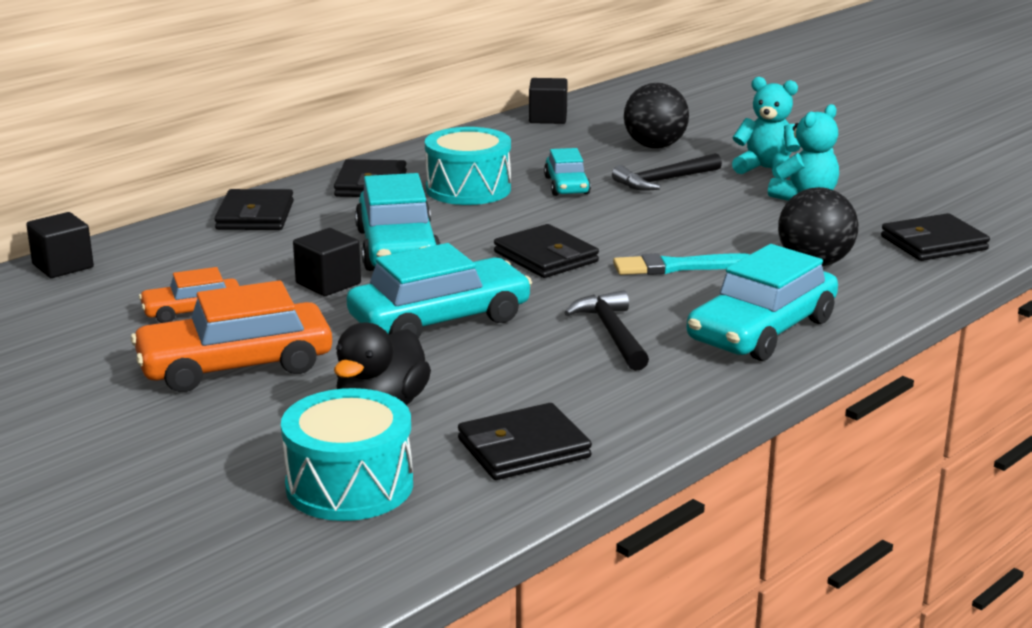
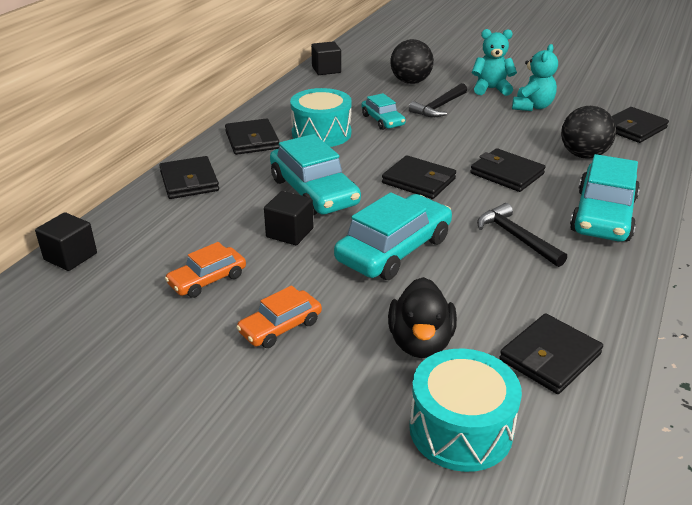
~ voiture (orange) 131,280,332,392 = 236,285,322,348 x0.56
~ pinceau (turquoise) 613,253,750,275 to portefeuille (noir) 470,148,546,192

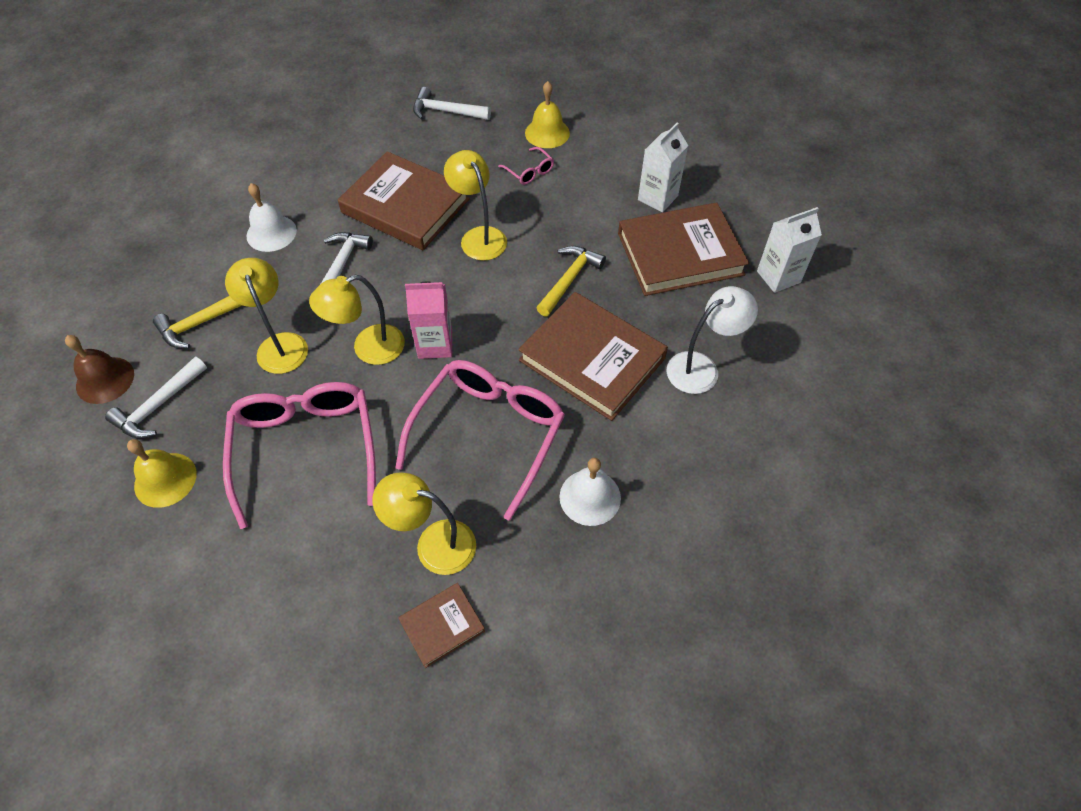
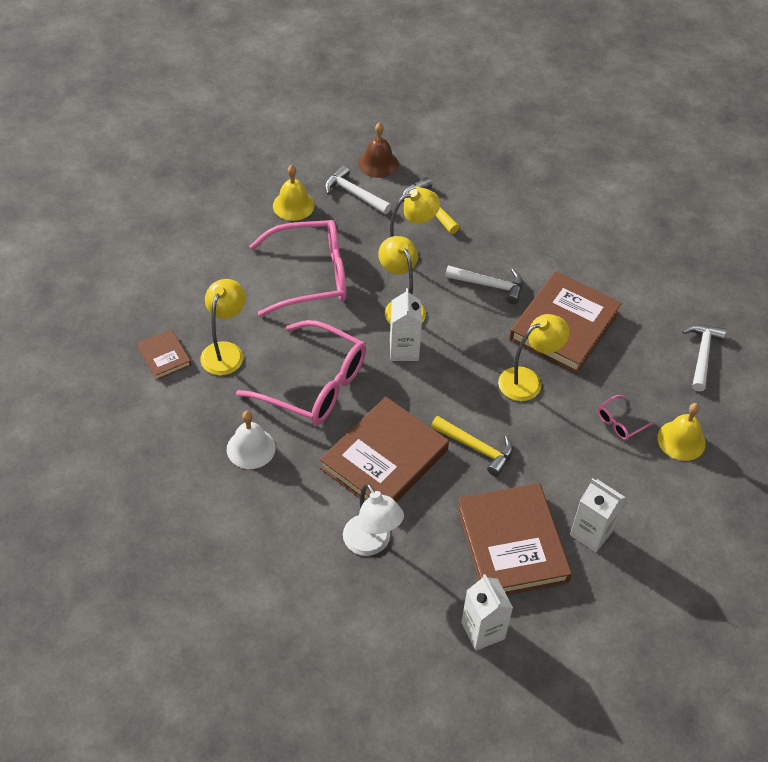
~ brique de lait (rose) 405,282,452,359 to brique de lait (blanc) 390,288,422,361
- cloche (blanc) 246,183,297,252

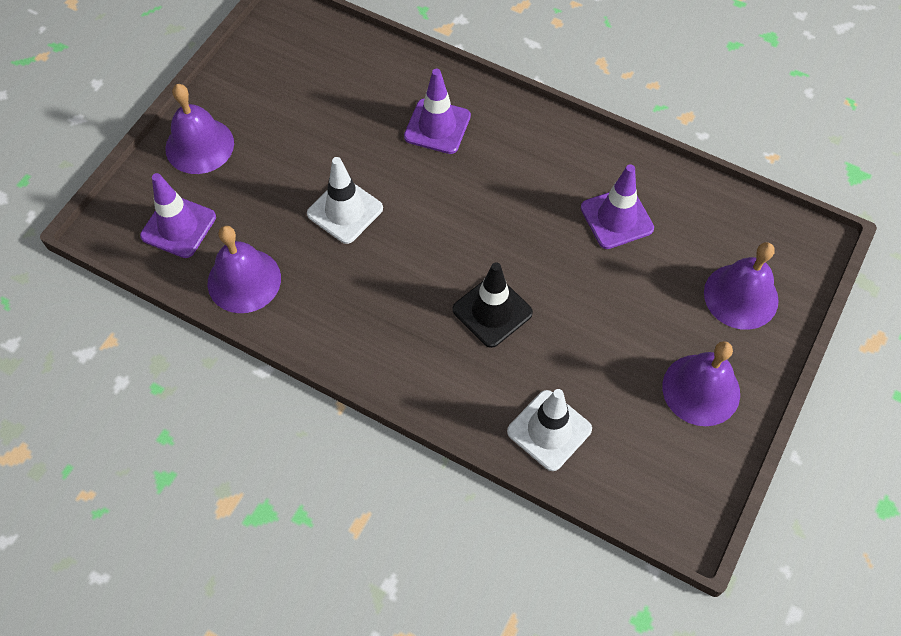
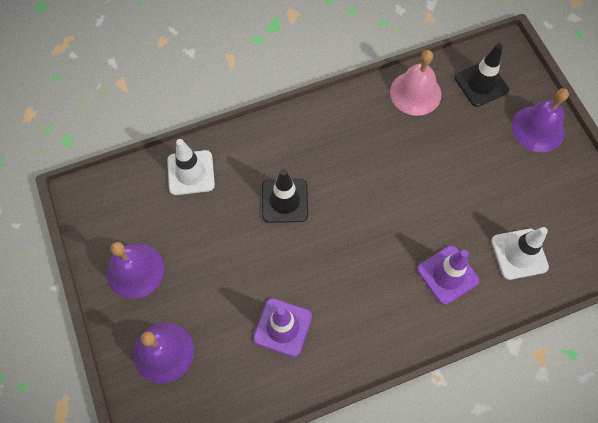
~ cloche (violet) 207,226,281,313 to cloche (rose) 390,50,441,116
~ cône de chantier (violet) 140,173,216,258 to cône de chantier (noir) 454,43,509,107
~ cône de chantier (blanc) 307,157,383,244 to 491,227,549,280

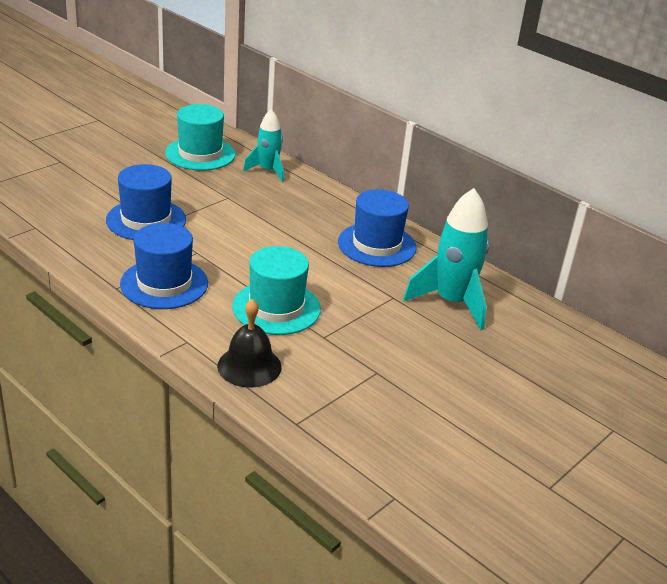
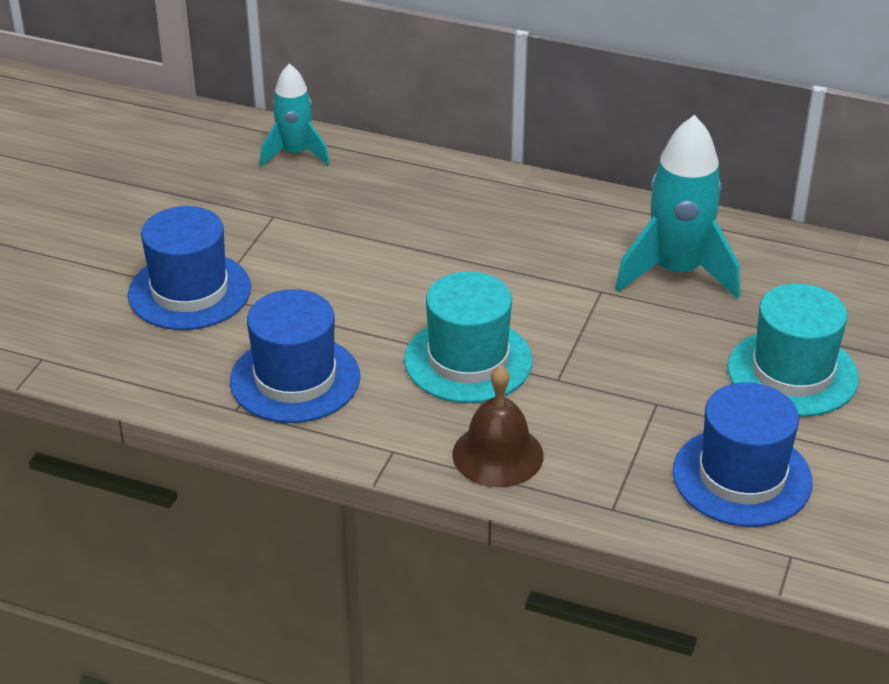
~ cloche (noir) 217,299,282,388 to cloche (marron) 452,365,543,487
~ chapeau (bleu) 338,189,417,267 to 672,382,813,527
~ chapeau (turquoise) 165,104,236,171 to 727,283,859,417

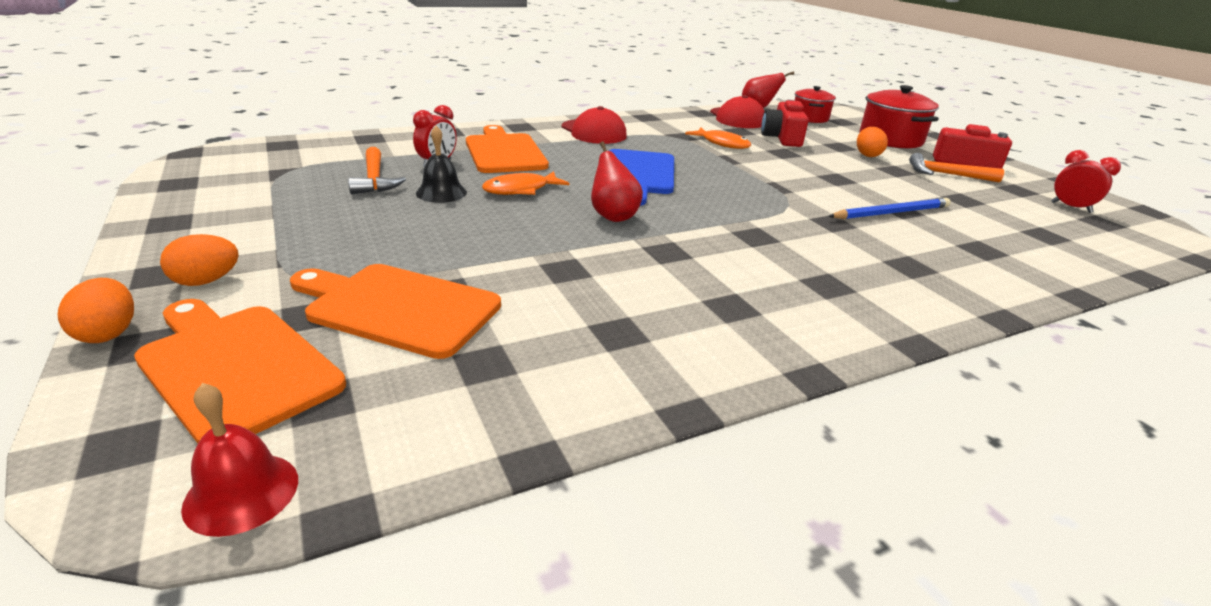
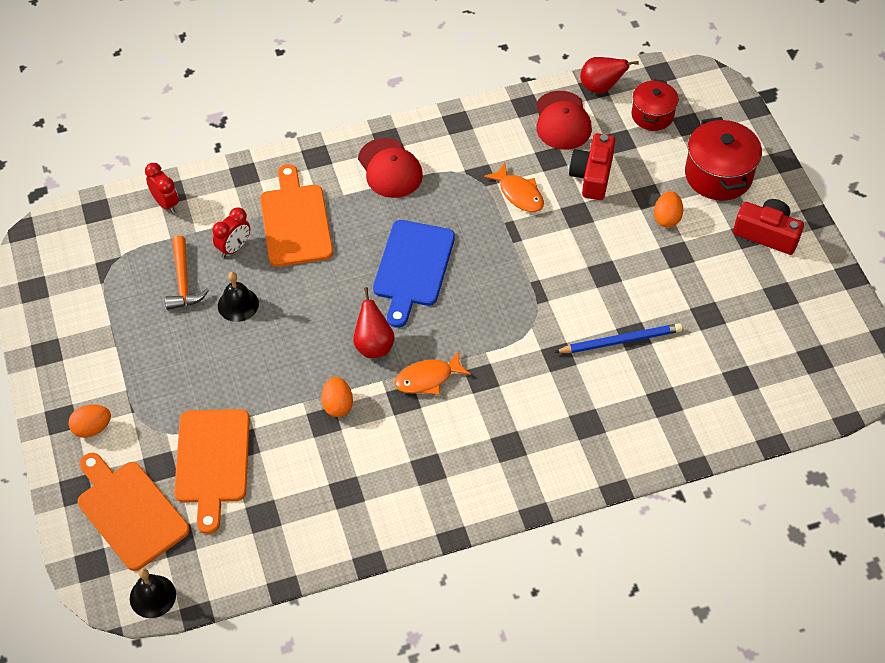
~ cloche (rouge) 181,383,298,537 to cloche (noir) 130,568,176,618
~ réveil (rouge) 1051,150,1121,213 to 145,163,179,213
~ planche à découper (orange) 290,264,501,359 = 174,409,250,534 120 degrees counterclockwise
~ œuf (orange) 58,278,134,343 to 321,377,353,417
~ poisson (orange) 482,171,569,195 to 394,351,471,395
- marteau (orange) 909,153,1004,182

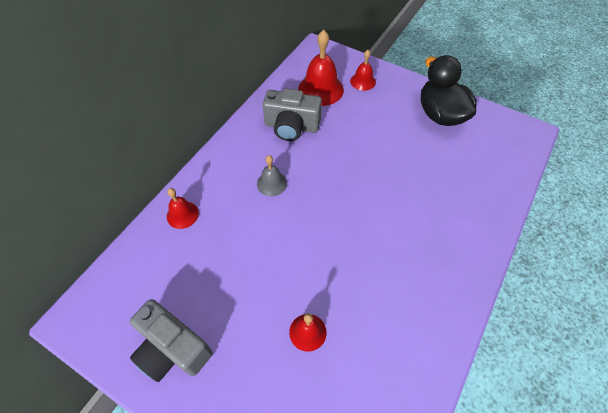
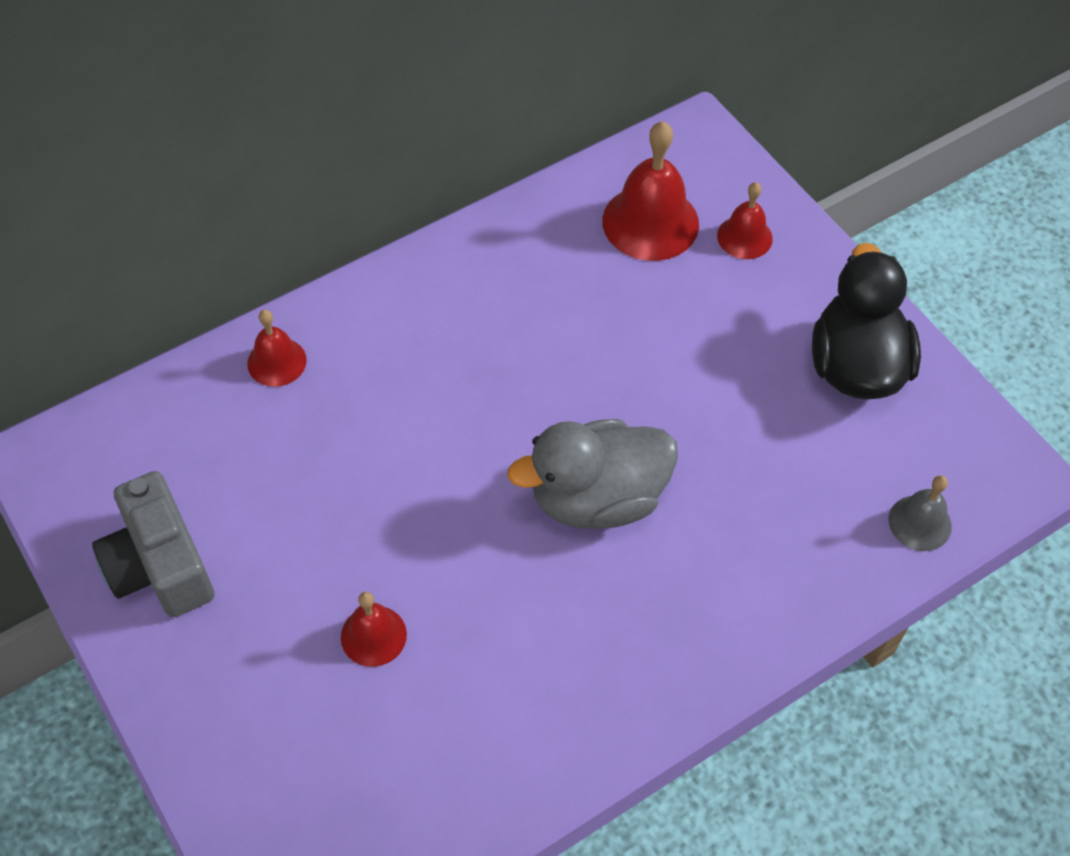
+ canard (gris) 507,419,678,529
~ cloche (gris) 257,155,287,196 to 889,475,952,551
- appareil photo (gris) 263,88,322,141

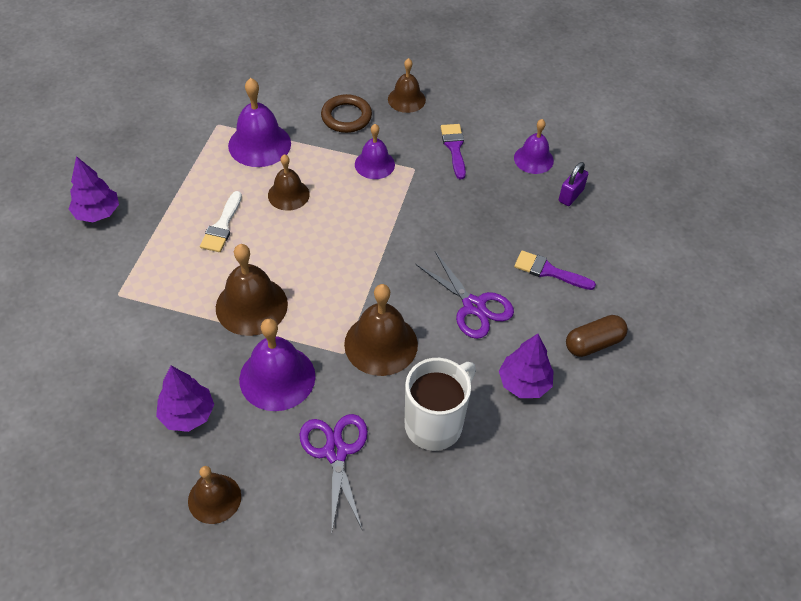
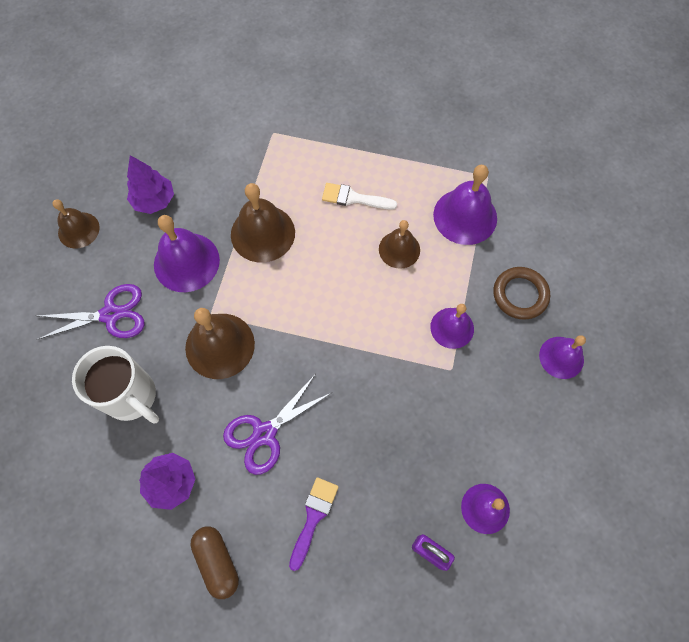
~ cloche (marron) 388,58,426,113 to cloche (violet) 539,335,586,379
- arbre (violet) 69,156,119,222
- pinceau (violet) 441,124,466,179

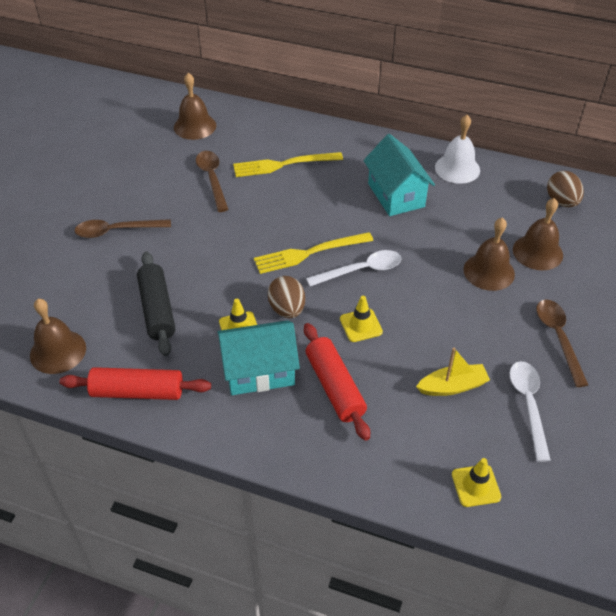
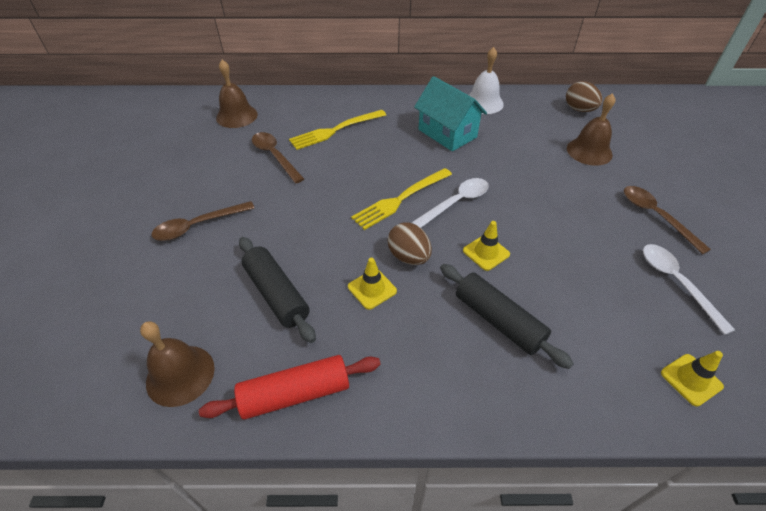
~ rouleau à pâtisserie (rouge) 304,323,370,441 to rouleau à pâtisserie (noir) 440,264,574,369
- maison (turquoise) 217,320,300,395
- bateau (jaune) 416,348,490,396
- cloche (marron) 463,218,515,291

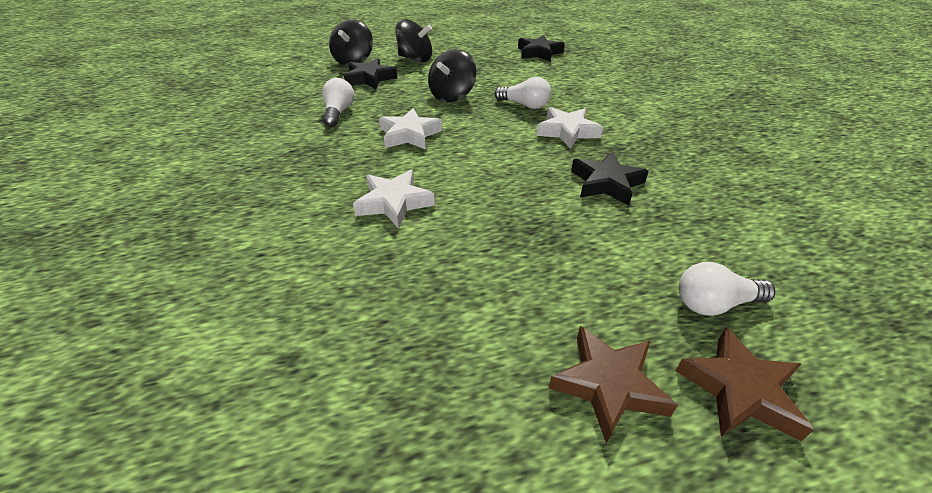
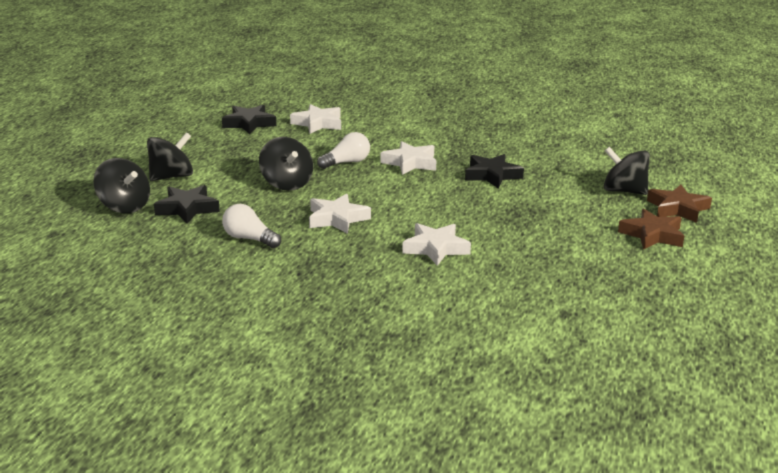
+ étoile (blanc) 290,104,341,134
~ ampoule (blanc) 679,262,776,316 to toupie (noir) 604,147,650,195

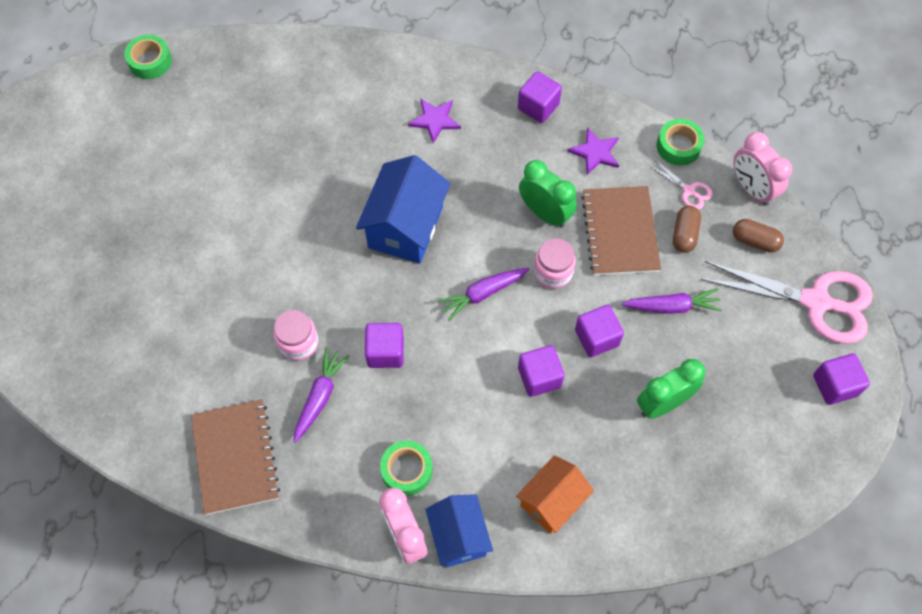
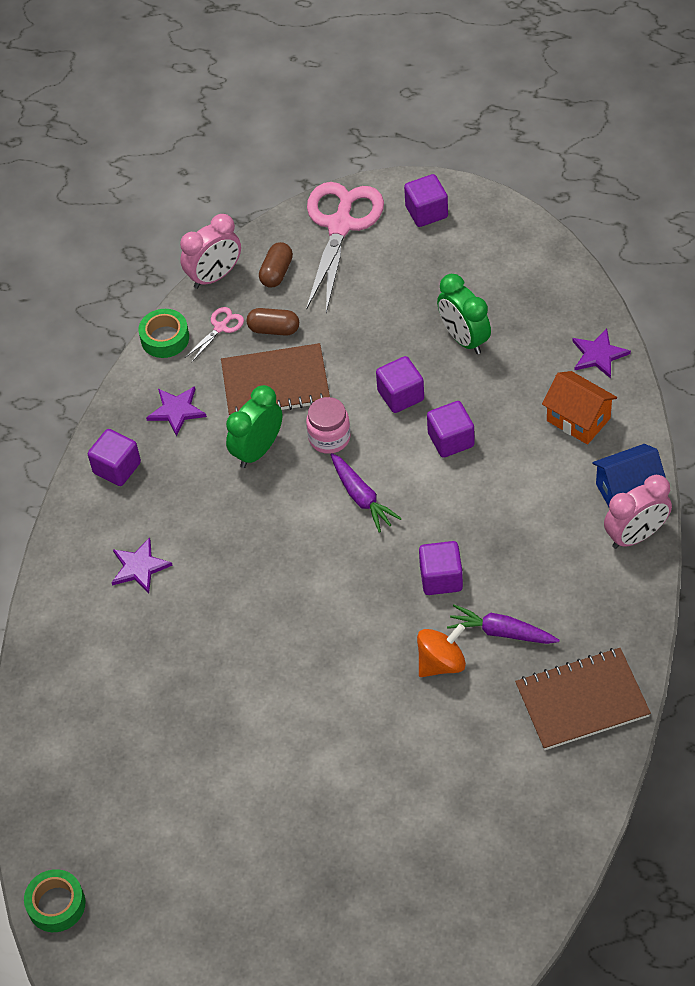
~ bocal (rose) 273,310,318,361 to toupie (orange) 417,624,466,677
+ étoile (violet) 572,328,631,379
- maison (bleu) 356,155,451,264
- ruban adhésif (vert) 380,440,433,496
- carotte (violet) 621,288,722,314

